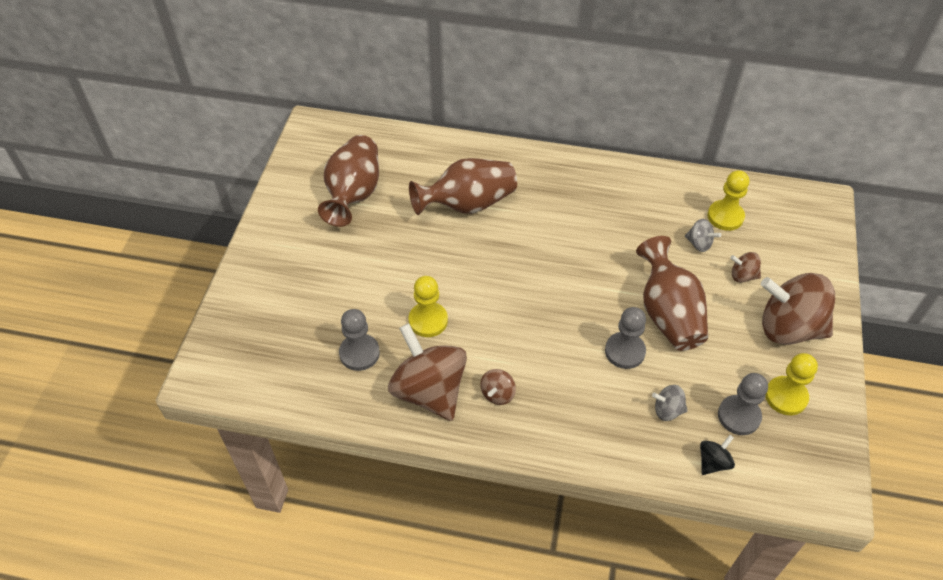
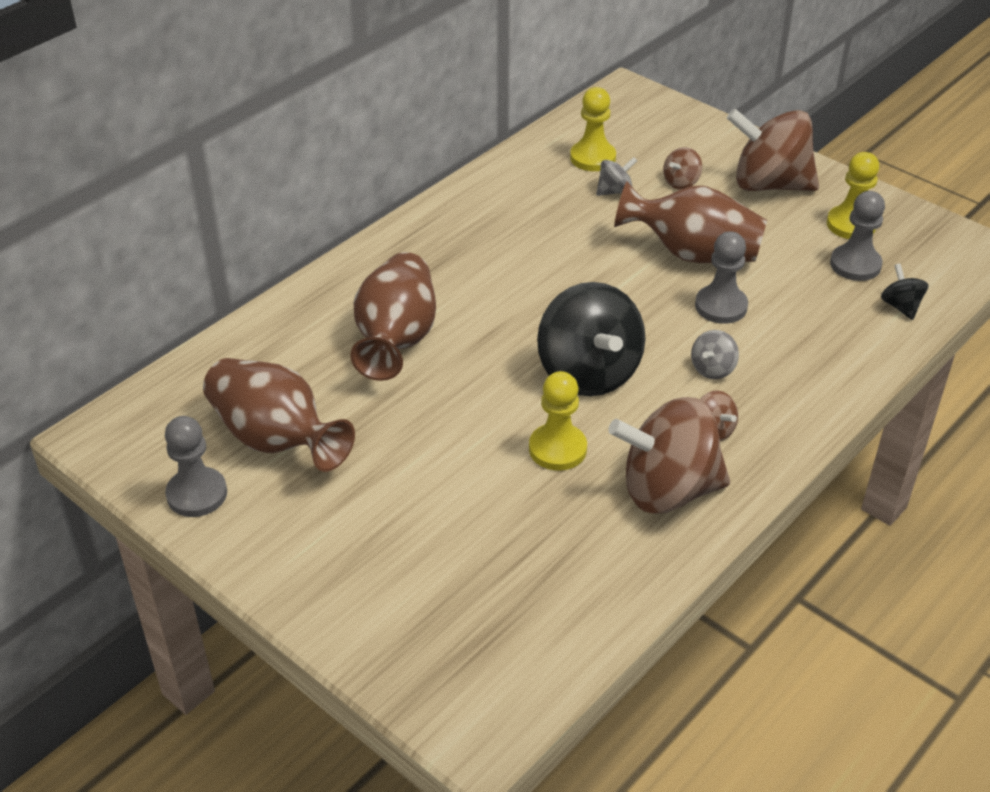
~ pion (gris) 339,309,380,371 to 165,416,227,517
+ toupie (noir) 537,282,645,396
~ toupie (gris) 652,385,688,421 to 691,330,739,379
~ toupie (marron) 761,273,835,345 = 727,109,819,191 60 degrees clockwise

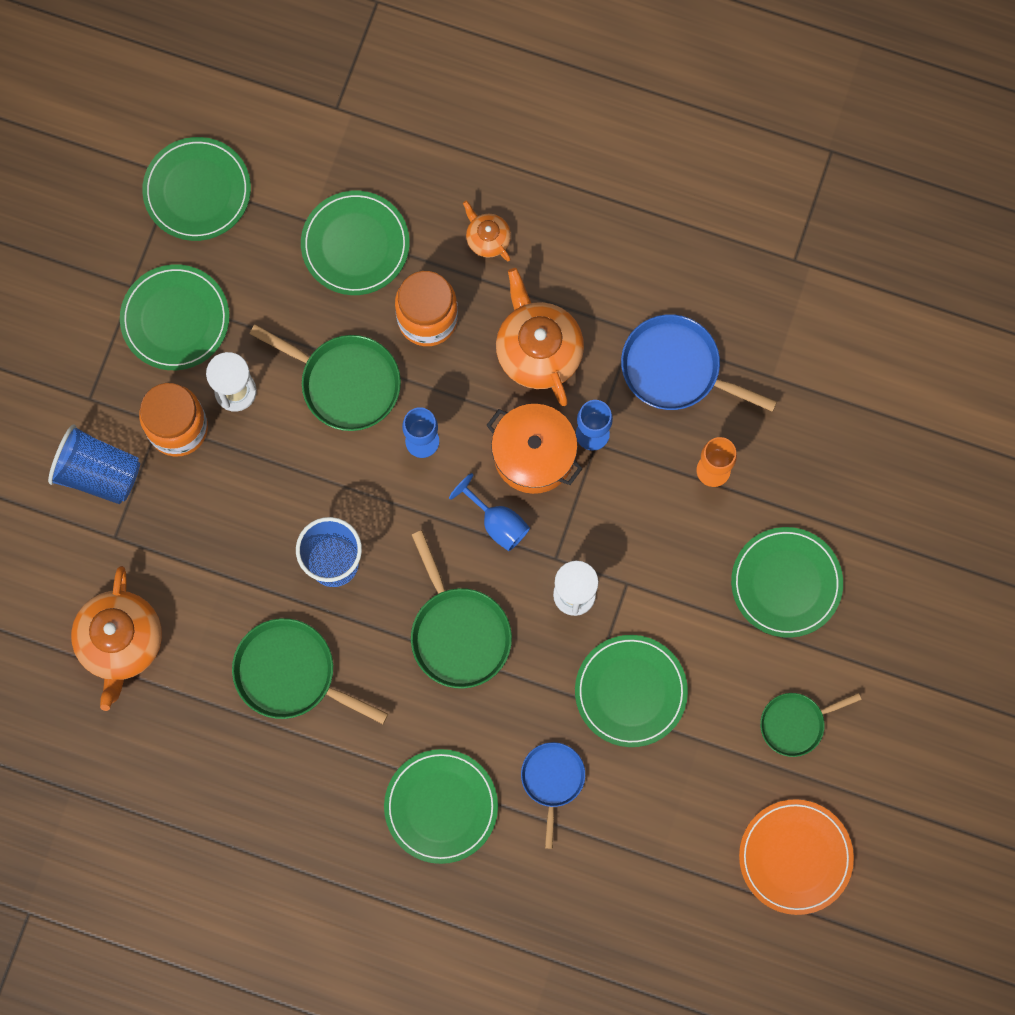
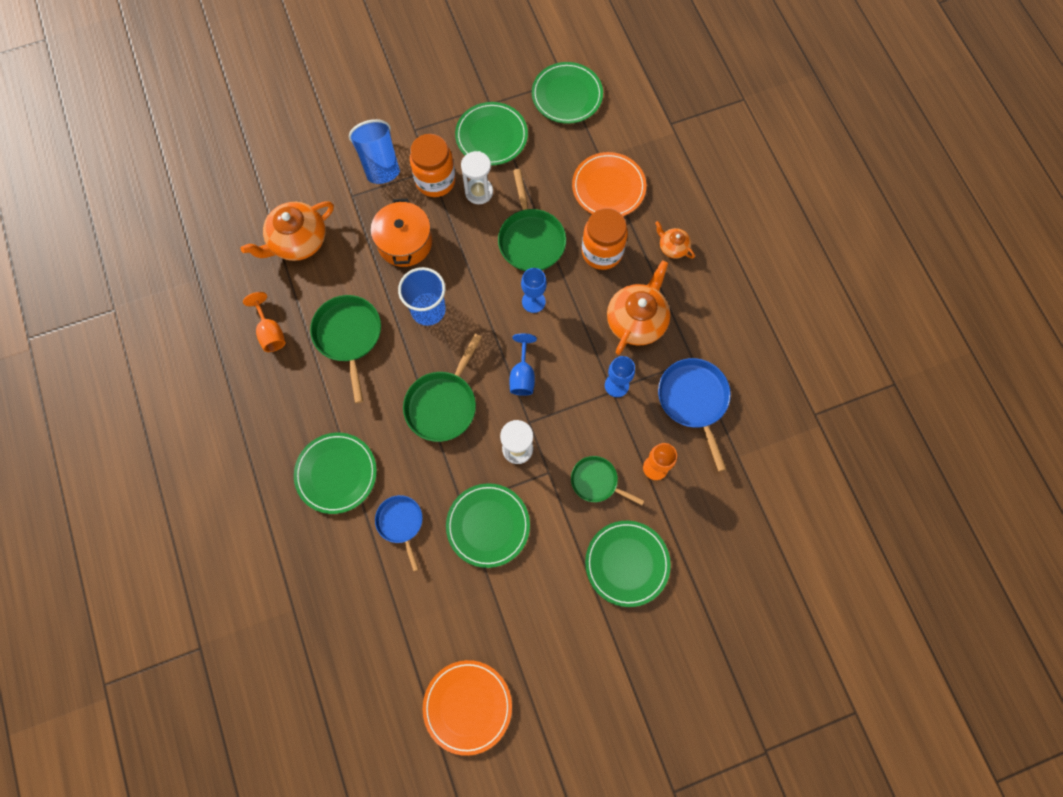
+ verre à pied (orange) 243,292,286,352
~ marmite (orange) 486,404,582,494 to 371,199,432,267
~ poêle (bleu) 521,742,585,849 = 375,495,423,571 75 degrees counterclockwise
~ poêle (vert) 760,693,862,757 to 571,456,644,505
~ assiette (vert) 301,190,410,295 to assiette (orange) 572,152,646,216
~ théière (orange) 463,201,511,261 = 655,221,695,259 60 degrees counterclockwise

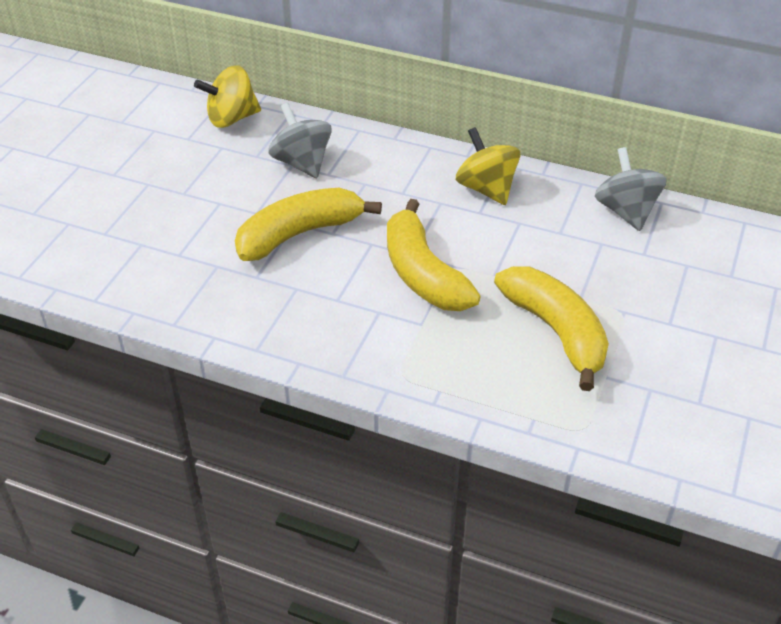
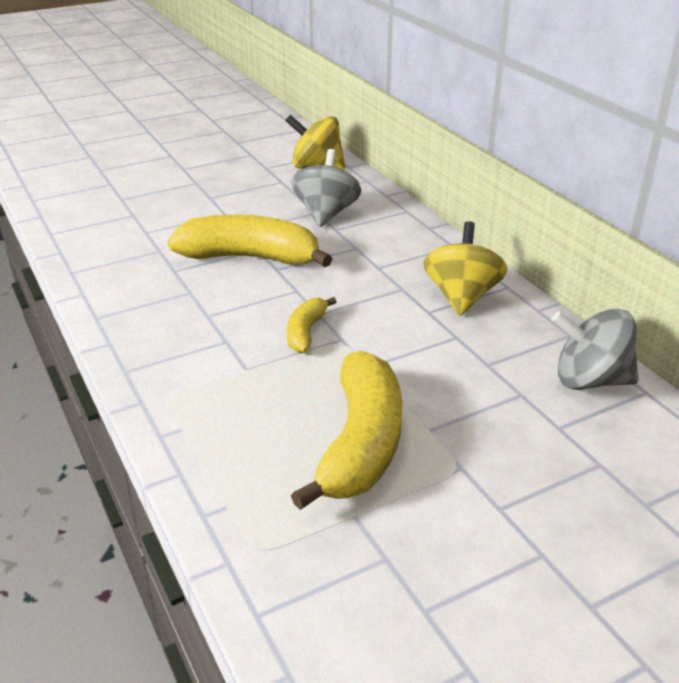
~ banane (jaune) 387,199,481,311 = 287,297,336,353 x0.50
~ toupie (gris) 595,147,667,231 = 551,309,638,390 105 degrees counterclockwise

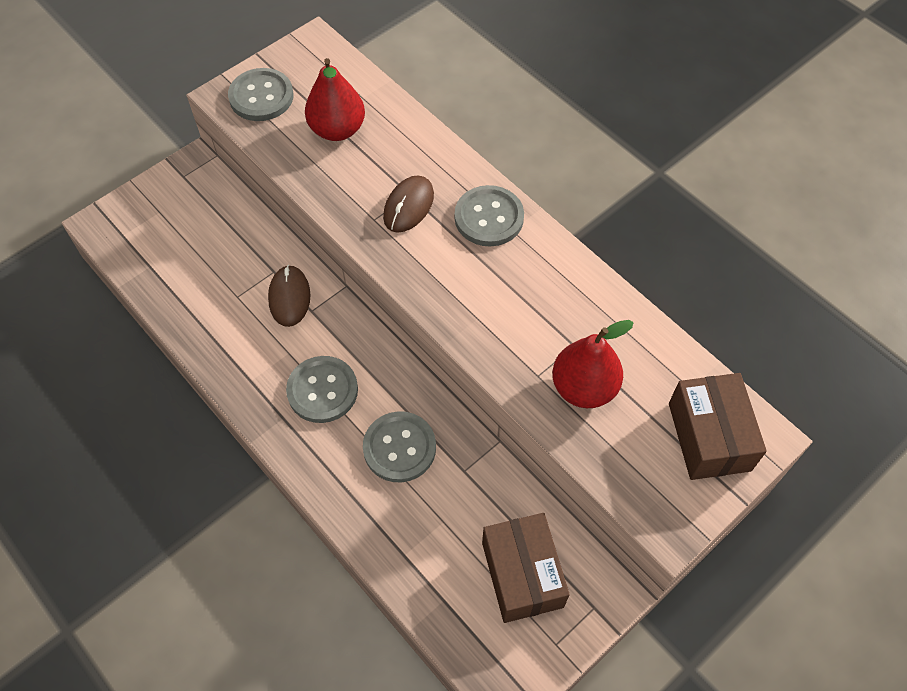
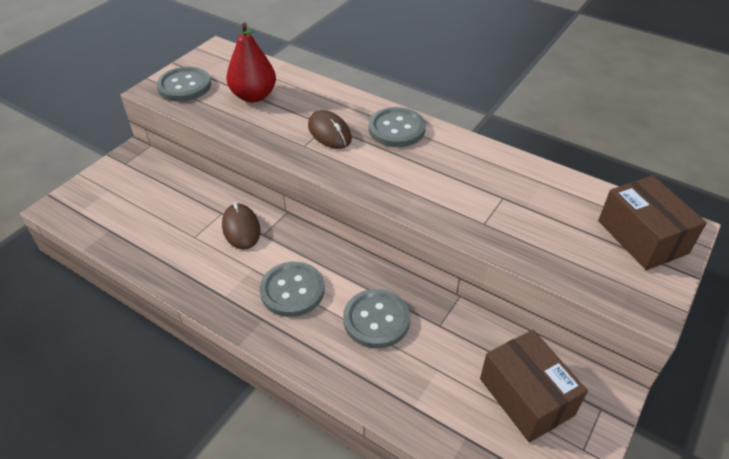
~ souris (marron) 383,175,434,233 = 308,110,352,149 45 degrees counterclockwise
- poire (rouge) 552,320,634,408

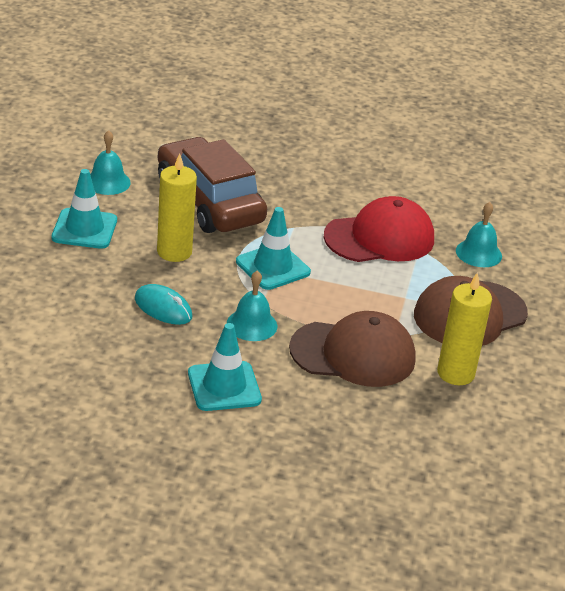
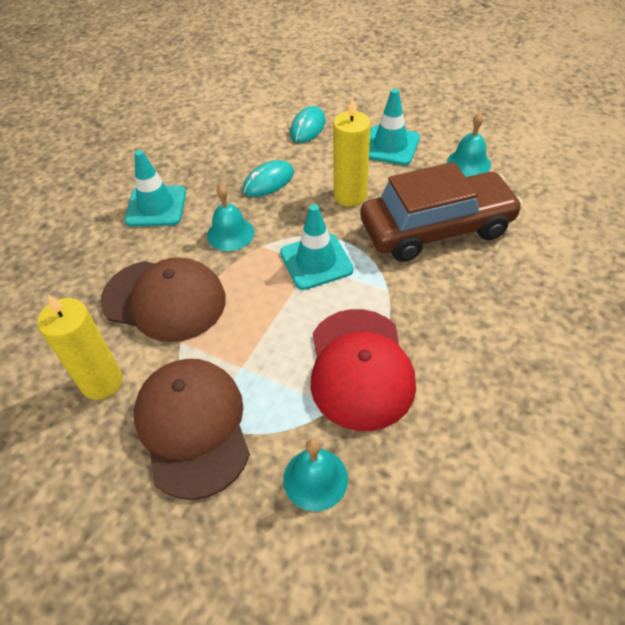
~ casquette (marron) 289,311,416,387 = 101,257,226,342 90 degrees counterclockwise
+ souris (turquoise) 290,106,326,143

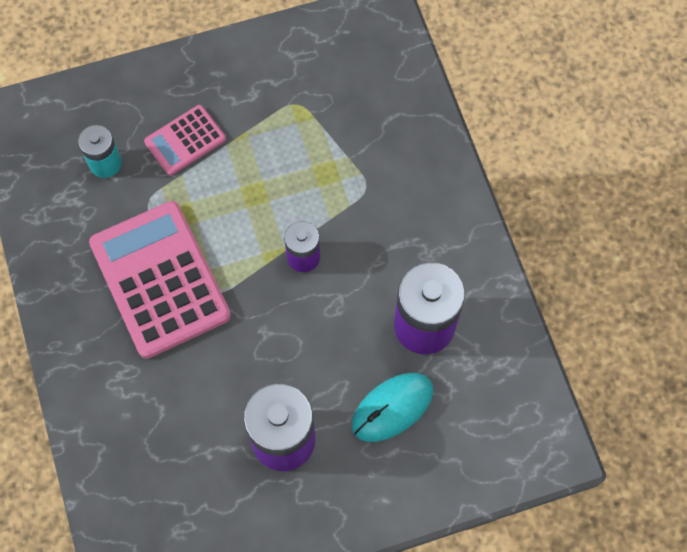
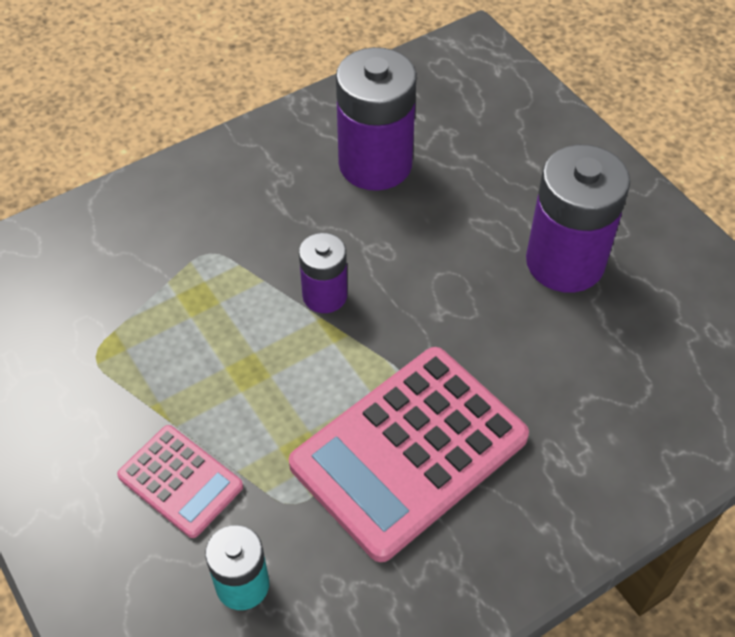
- souris (turquoise) 352,373,433,442

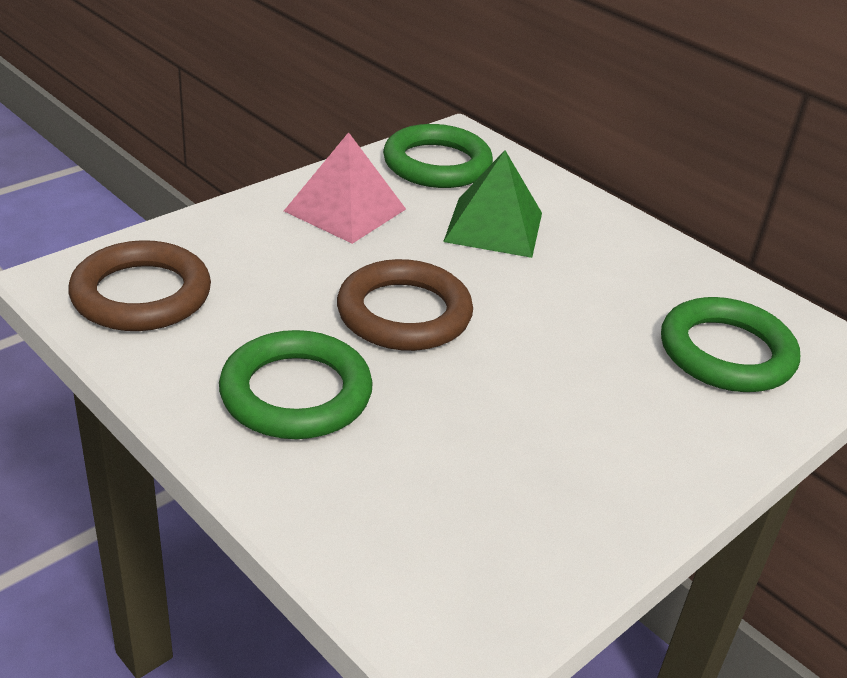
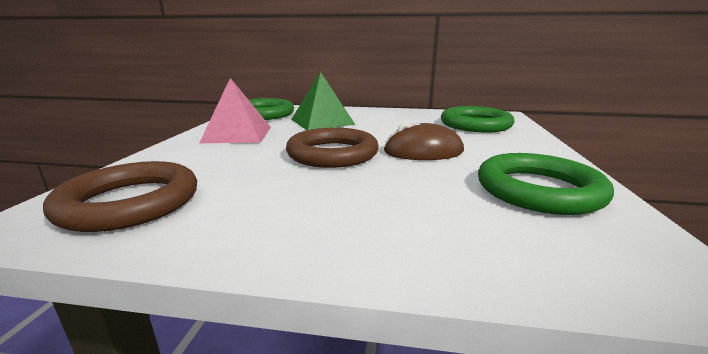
+ souris (marron) 384,123,464,160
~ anneau (vert) 219,330,373,439 to 478,153,614,215

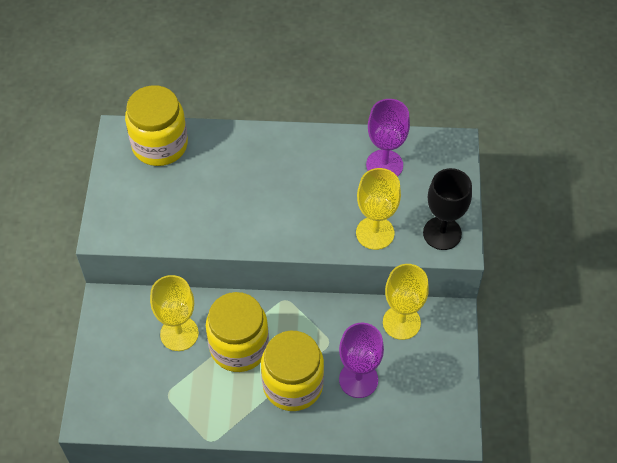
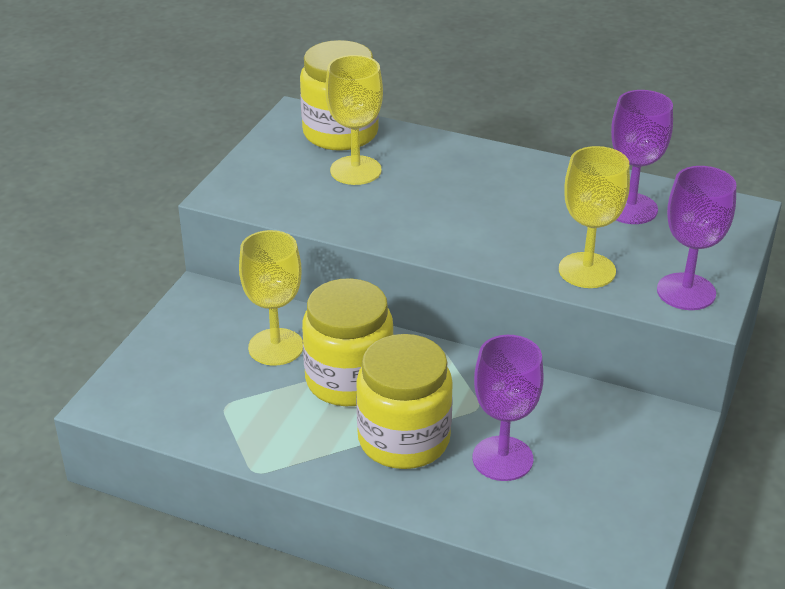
~ verre à pied (jaune) 383,264,429,340 to 326,55,383,185
~ verre à pied (noir) 423,168,472,250 to verre à pied (violet) 657,166,737,310

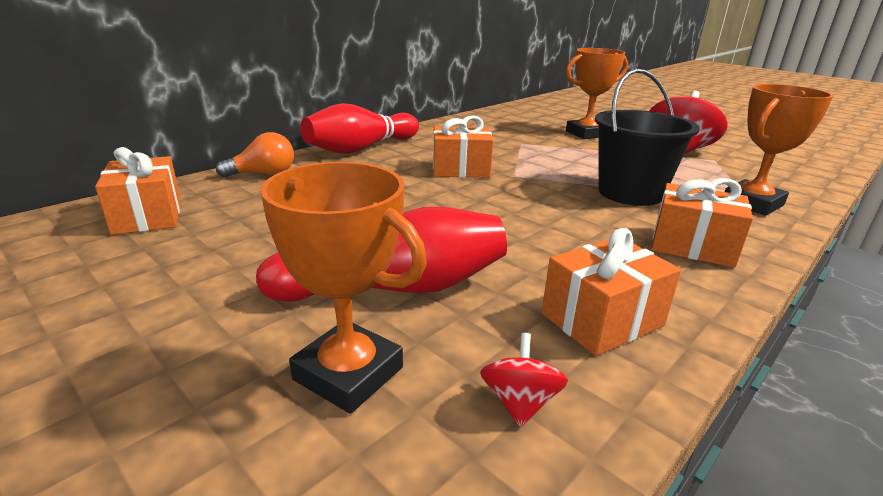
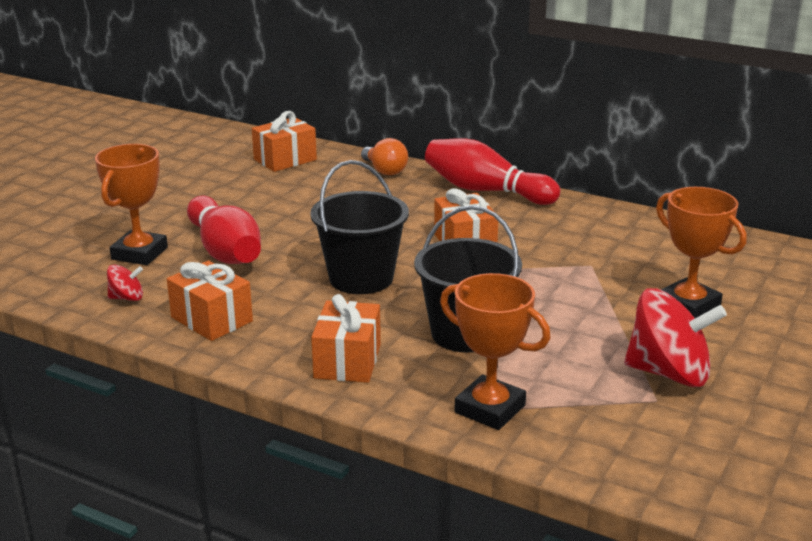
+ seau (noir) 310,160,409,294

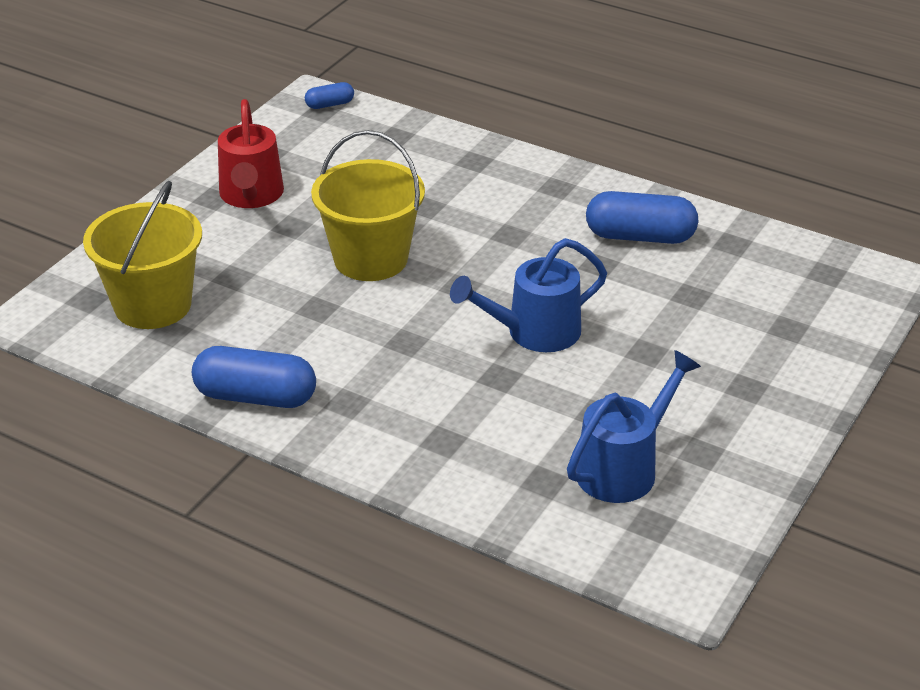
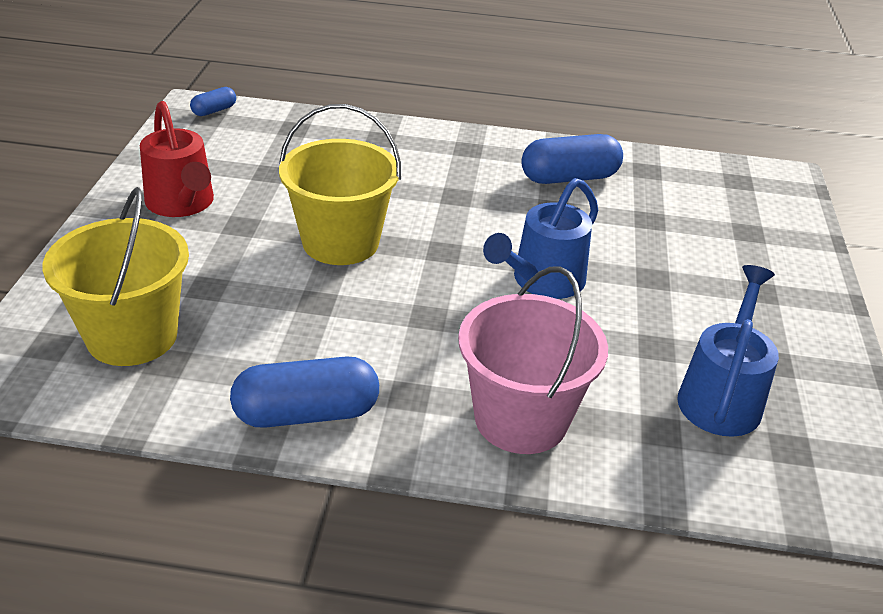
+ seau (rose) 458,266,608,454

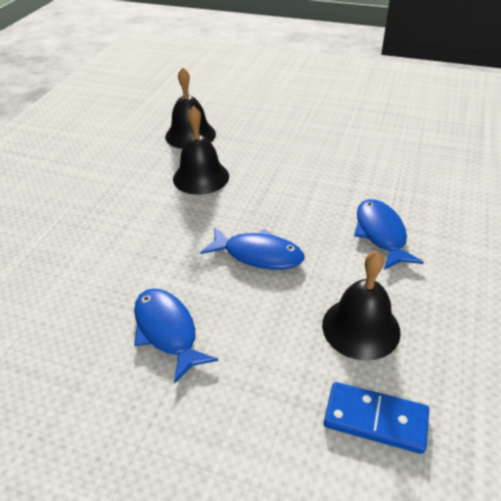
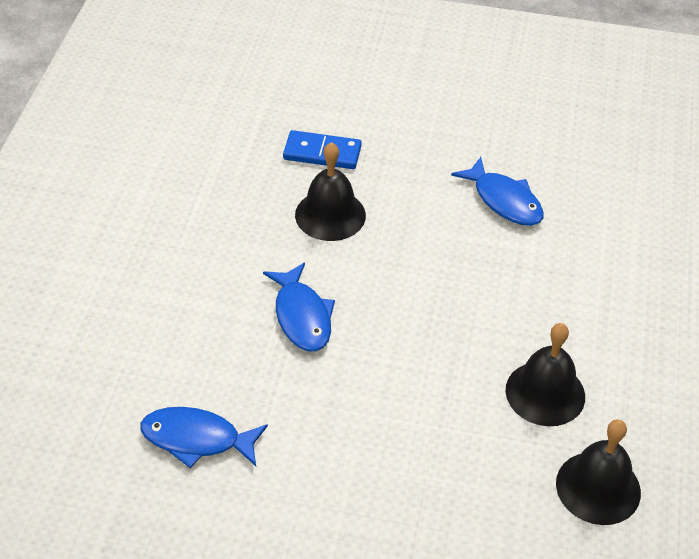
~ poisson (bleu) 200,227,305,270 to 140,407,268,468

